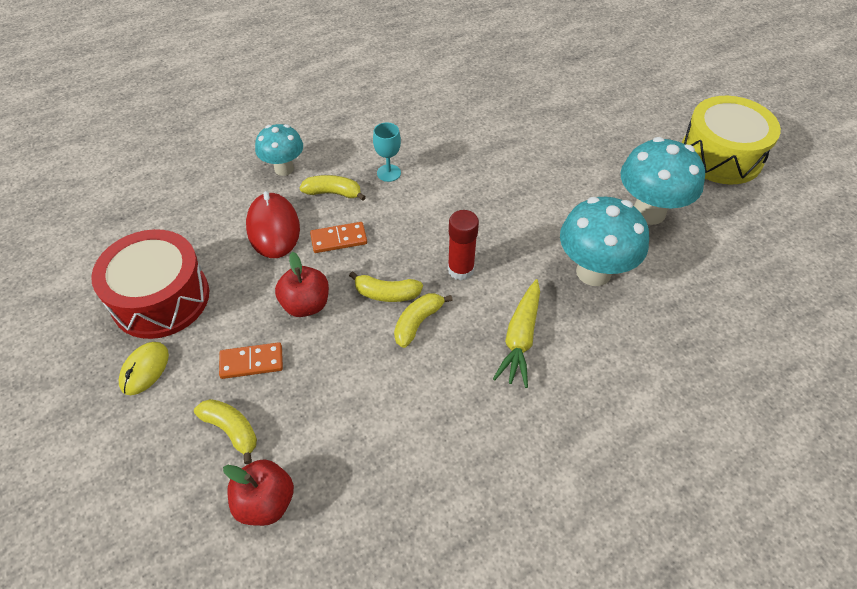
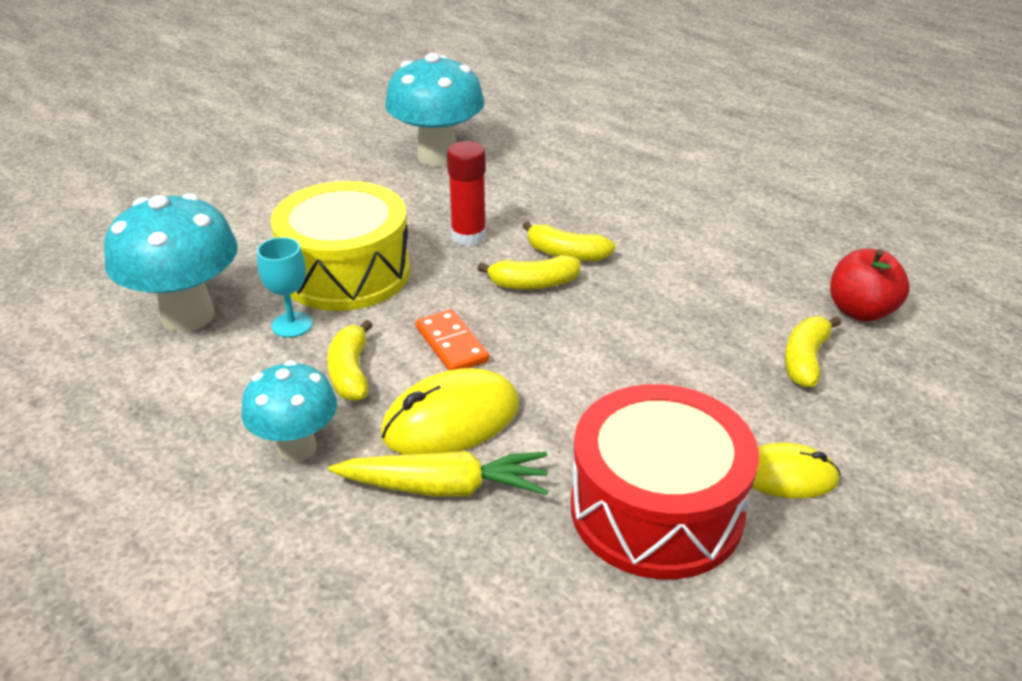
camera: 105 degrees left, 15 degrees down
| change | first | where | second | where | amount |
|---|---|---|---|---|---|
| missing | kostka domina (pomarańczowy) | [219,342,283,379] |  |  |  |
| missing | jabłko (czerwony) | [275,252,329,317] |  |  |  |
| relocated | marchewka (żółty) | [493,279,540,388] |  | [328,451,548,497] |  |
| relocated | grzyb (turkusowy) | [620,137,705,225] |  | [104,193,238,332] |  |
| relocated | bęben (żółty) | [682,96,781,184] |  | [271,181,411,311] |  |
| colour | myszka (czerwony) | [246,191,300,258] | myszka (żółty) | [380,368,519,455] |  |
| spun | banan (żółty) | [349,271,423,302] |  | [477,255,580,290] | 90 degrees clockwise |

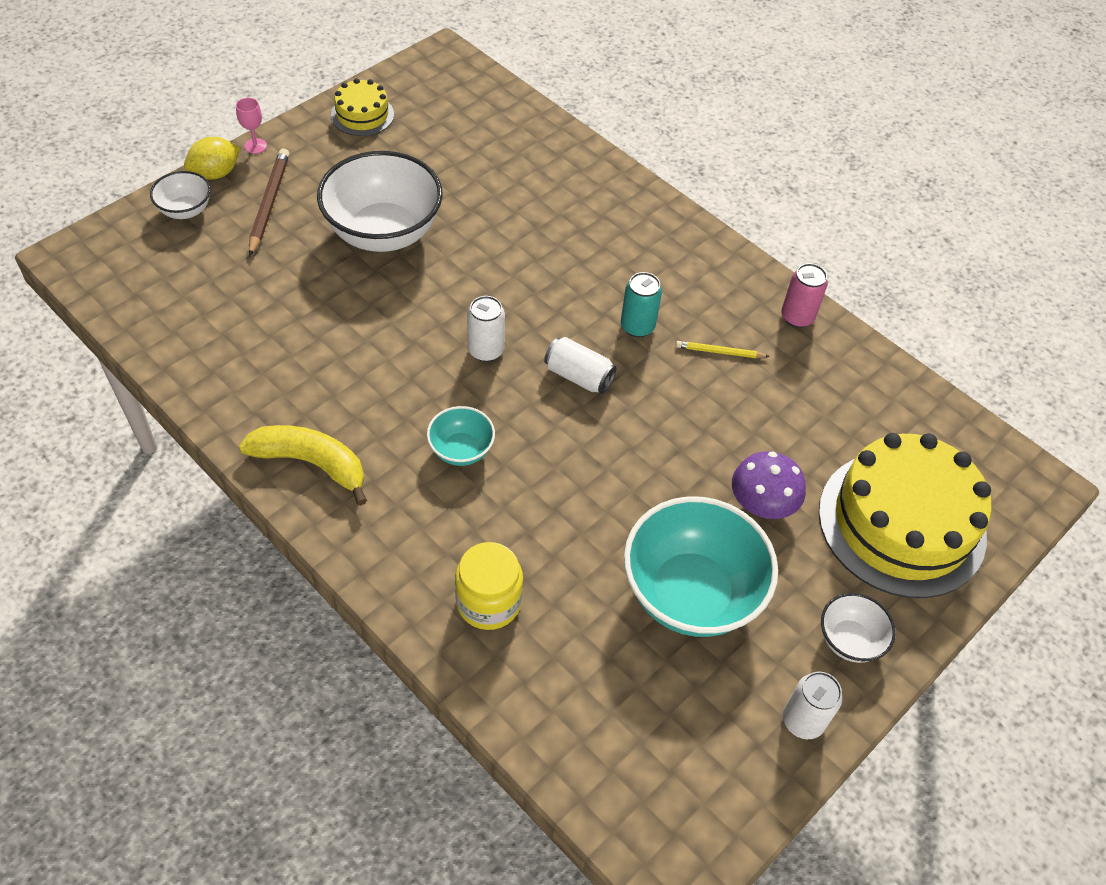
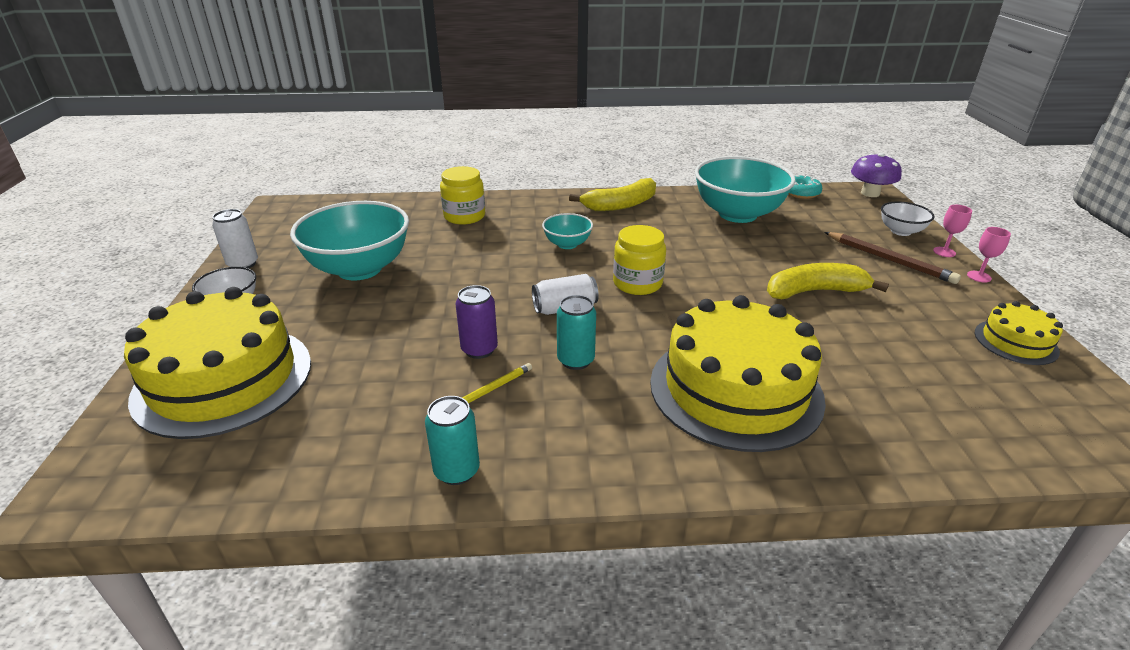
camera: 135 degrees right, 20 degrees down
| change | first | where | second | where | amount |
|---|---|---|---|---|---|
| appeared |  |  | puszka (fioletowy) | [456,285,498,359] |  |
| appeared |  |  | tort (żółty) | [650,295,826,452] |  |
| appeared |  |  | miska (turkusowy) | [695,156,796,223] |  |
| appeared |  |  | donut (turkusowy) | [788,175,822,199] |  |
| relocated | grzyb (fioletowy) | [732,451,806,519] |  | [851,153,902,197] |  |
| exchanged | cytryna (żółty) | [184,137,241,180] | kielich (różowy) | [933,205,972,257] |  |
| exchanged | miska (biały) | [317,151,443,252] | banan (żółty) | [767,263,889,299] |  |
| exchanged | puszka (biały) | [467,296,505,362] | słoik (żółty) | [613,225,666,295] |  |
| colour | puszka (różowy) | [781,263,828,328] | puszka (turkusowy) | [425,396,480,485] |  |

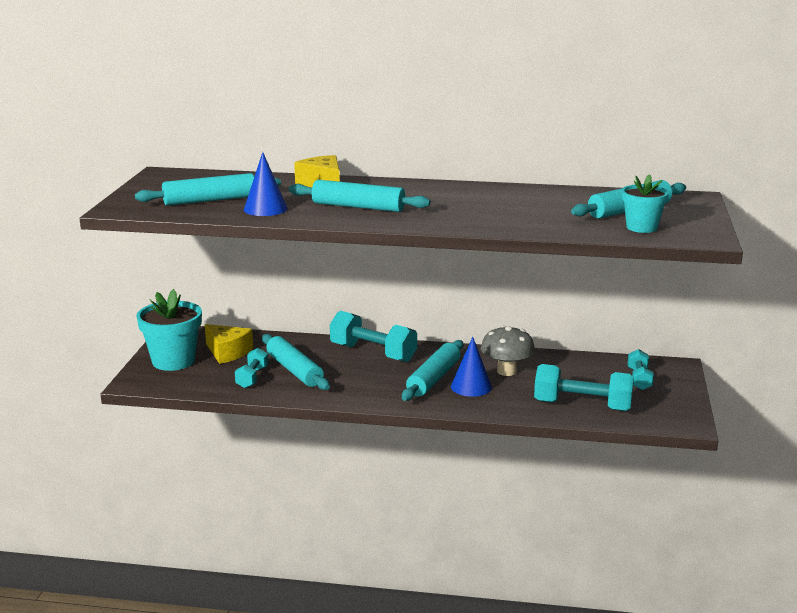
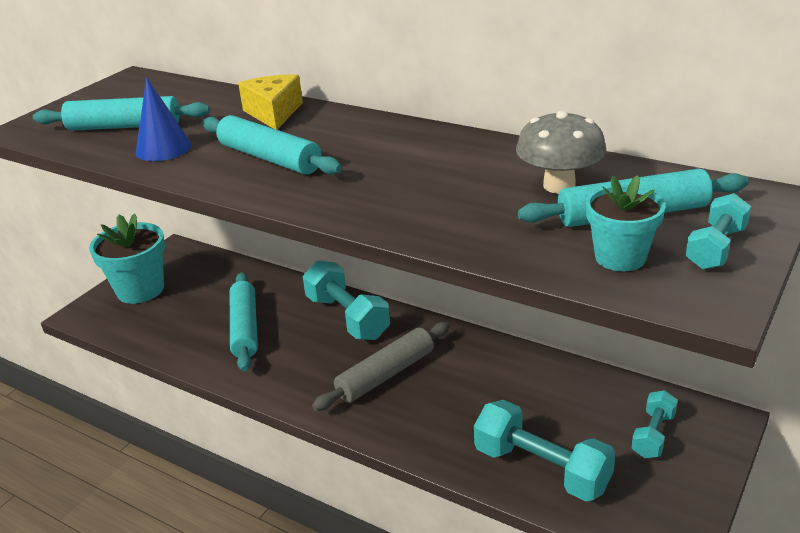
camera: 25 degrees right, 10 degrees up
| change | first | where | second | where | amount |
|---|---|---|---|---|---|
| missing | ser (żółty) | [205,324,253,364] |  |  |  |
| missing | stożek (niebieski) | [451,337,492,397] |  |  |  |
| relocated | hantel (turkusowy) | [235,348,268,388] |  | [686,193,751,269] |  |
| relocated | grzyb (szary) | [481,326,535,376] |  | [516,110,606,194] |  |
| colour | wałek do ciasta (turkusowy) | [402,340,463,401] | wałek do ciasta (szary) | [312,322,450,411] |  |

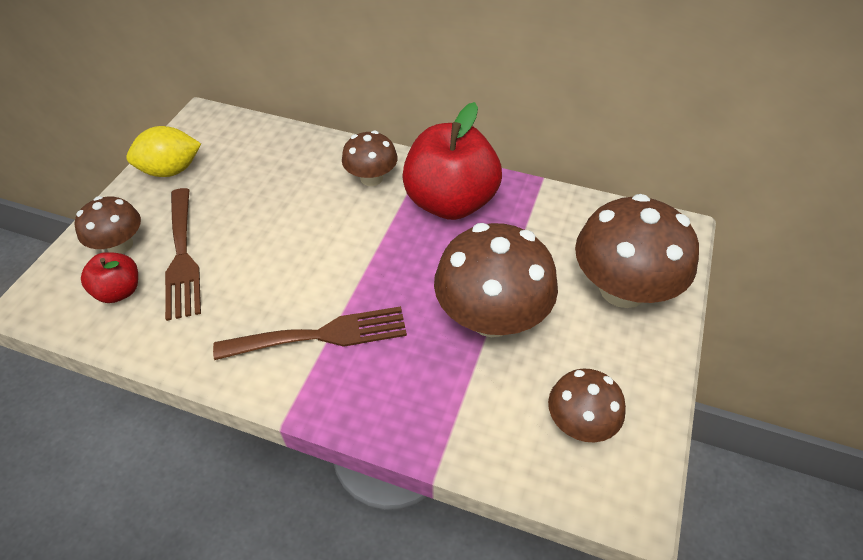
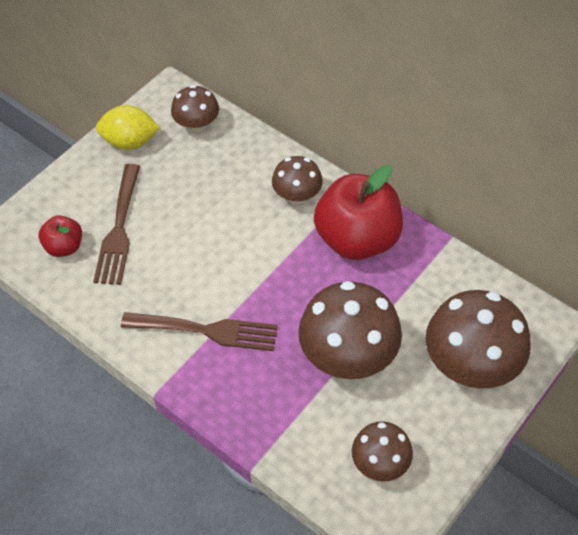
camera: 20 degrees right, 5 degrees up
| change | first | where | second | where | amount |
|---|---|---|---|---|---|
| relocated | grzyb (brązowy) | [74,196,141,254] |  | [171,85,219,132] |  |

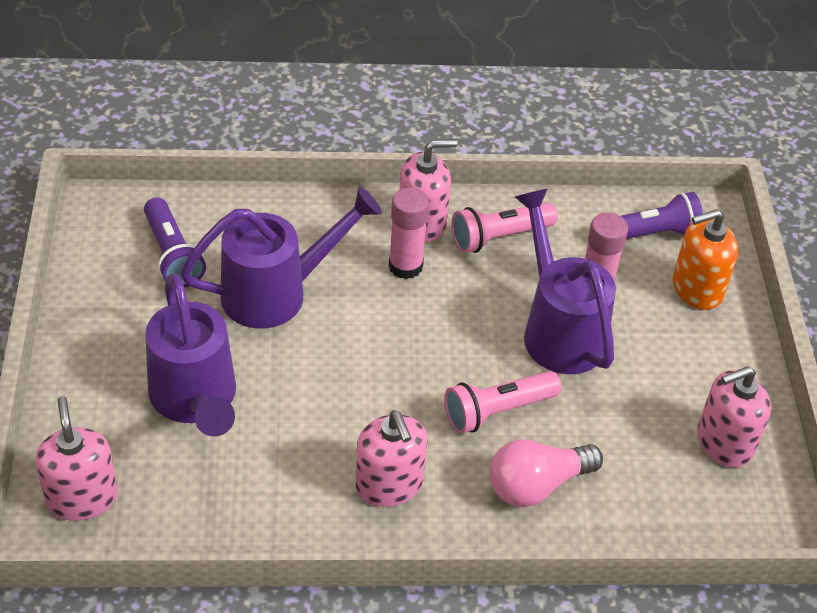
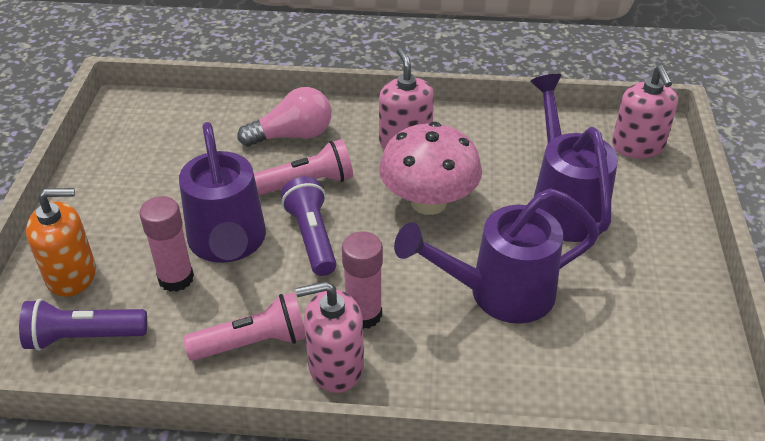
camera: 170 degrees left, 5 degrees down
| change | first | where | second | where | amount |
|---|---|---|---|---|---|
| missing | dozownik mydła (różowy) | [697,366,771,468] |  |  |  |
| appeared |  |  | grzyb (różowy) | [379,122,482,215] |  |
| relocated | latarka (fioletowy) | [144,197,206,288] |  | [281,176,336,276] |  |

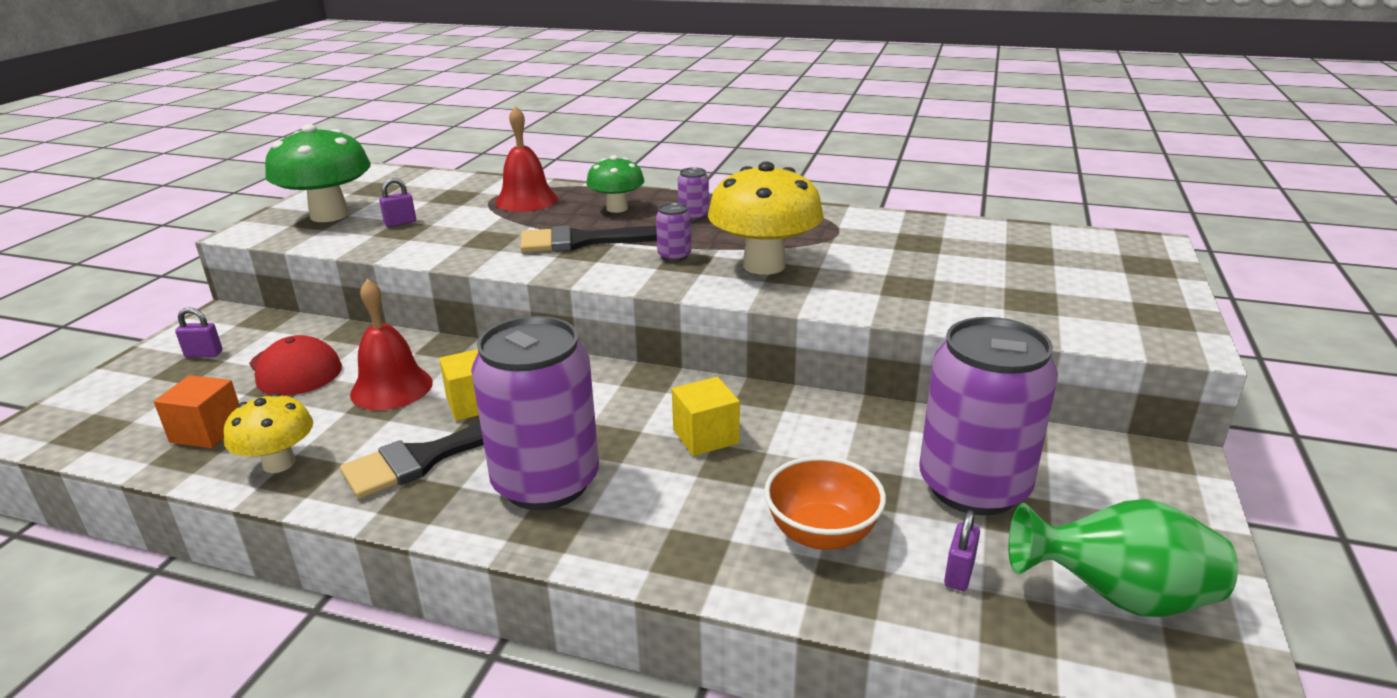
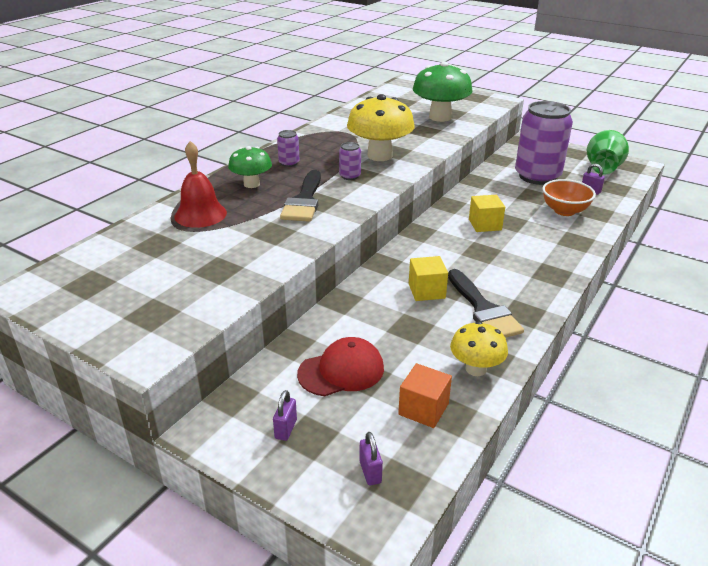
camera: 75 degrees left, 5 degrees up
| change | first | where | second | where | amount |
|---|---|---|---|---|---|
| missing | dzwonek (czerwony) | [350,279,433,410] |  |  |  |
| missing | puszka (fioletowy) | [471,316,599,510] |  |  |  |
| relocated | grzyb (zielony) | [265,124,371,222] |  | [413,61,473,122] |  |
| relocated | kłódka (fioletowy) | [379,178,416,227] |  | [359,432,383,485] |  |

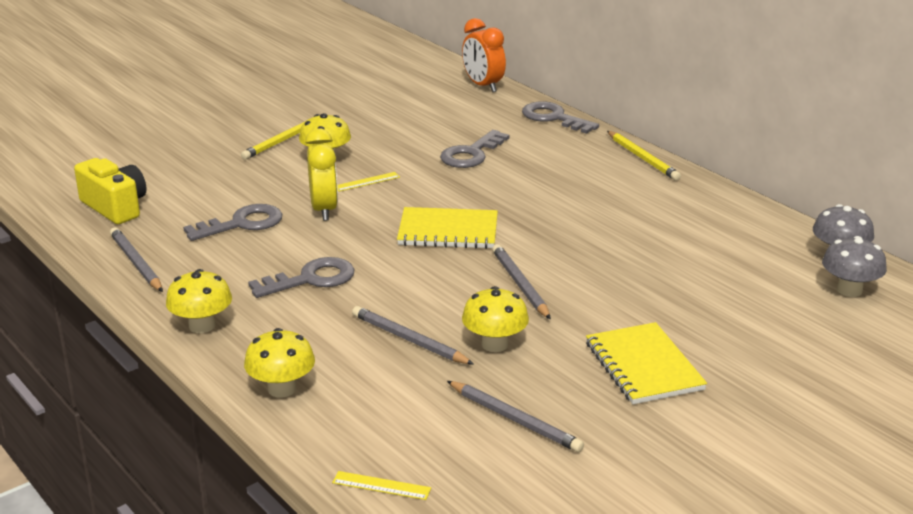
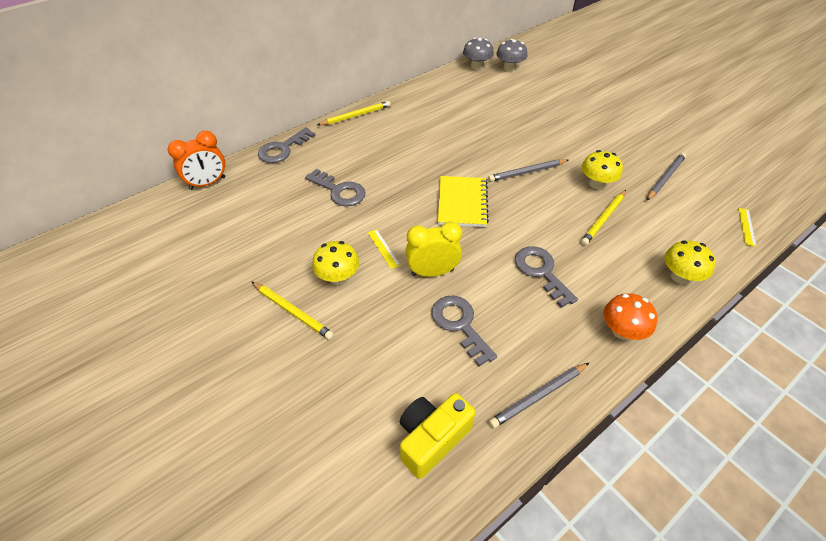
camera: 90 degrees left, 20 degrees up
| change | first | where | second | where | amount |
|---|---|---|---|---|---|
| missing | zeszyt (żółty) | [586,322,707,404] |  |  |  |
| colour | grzyb (żółty) | [166,269,232,333] | grzyb (pomarańczowy) | [604,293,657,340] |  |
| colour | ołówek (szary) | [352,306,474,365] | ołówek (żółty) | [581,190,626,246] |  |

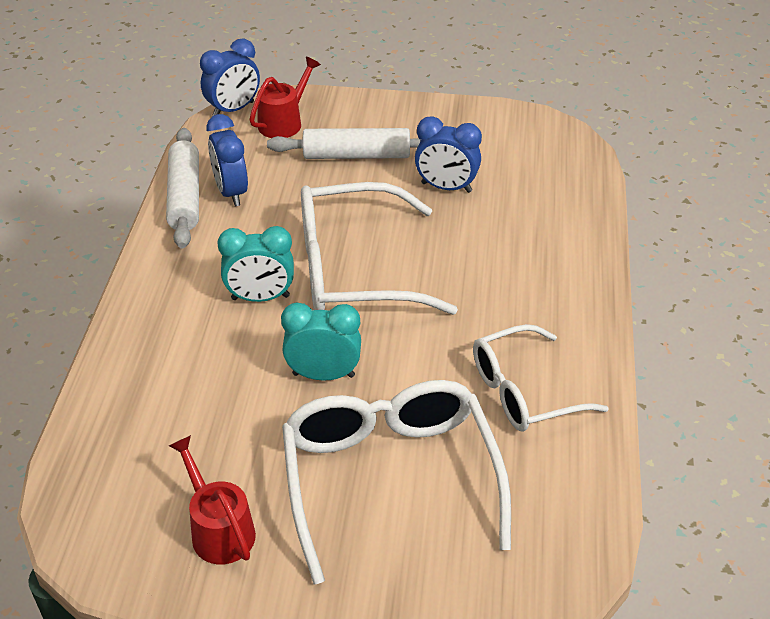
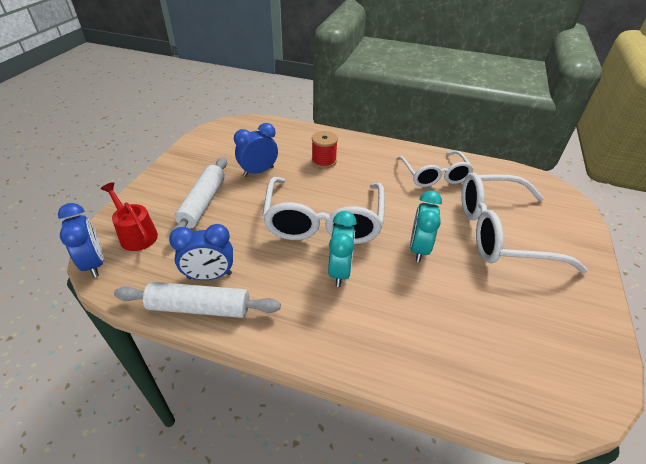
camera: 80 degrees left, 0 degrees up
| change | first | where | second | where | amount |
|---|---|---|---|---|---|
| missing | konewka (czerwony) | [169,435,256,564] |  |  |  |
| appeared |  |  | szpulka (czerwony) | [312,131,338,168] |  |
| spun | budzik (niebieski) | [415,116,482,193] |  | [234,123,278,177] | 150 degrees counterclockwise |

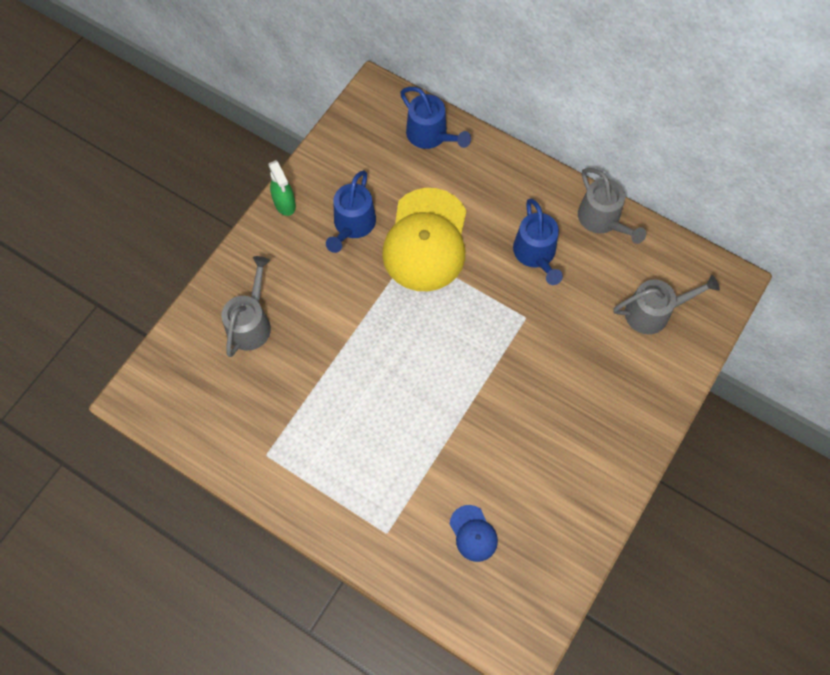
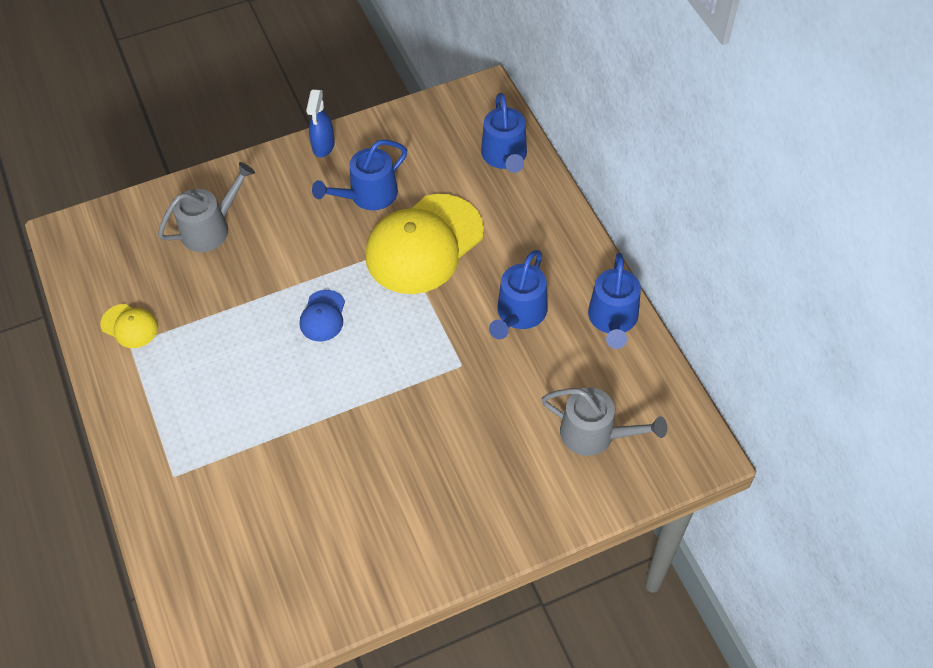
camera: 35 degrees right, 10 degrees down
| change | first | where | second | where | amount |
|---|---|---|---|---|---|
| appeared |  |  | czapka (żółty) | [101,304,158,348] |  |
| relocated | czapka (niebieski) | [450,505,498,562] |  | [300,290,345,341] |  |
| colour | spryskiwacz (zielony) | [269,160,296,216] | spryskiwacz (niebieski) | [306,89,335,158] |  |
| colour | konewka (szary) | [578,168,646,244] | konewka (niebieski) | [588,253,641,349] |  |

